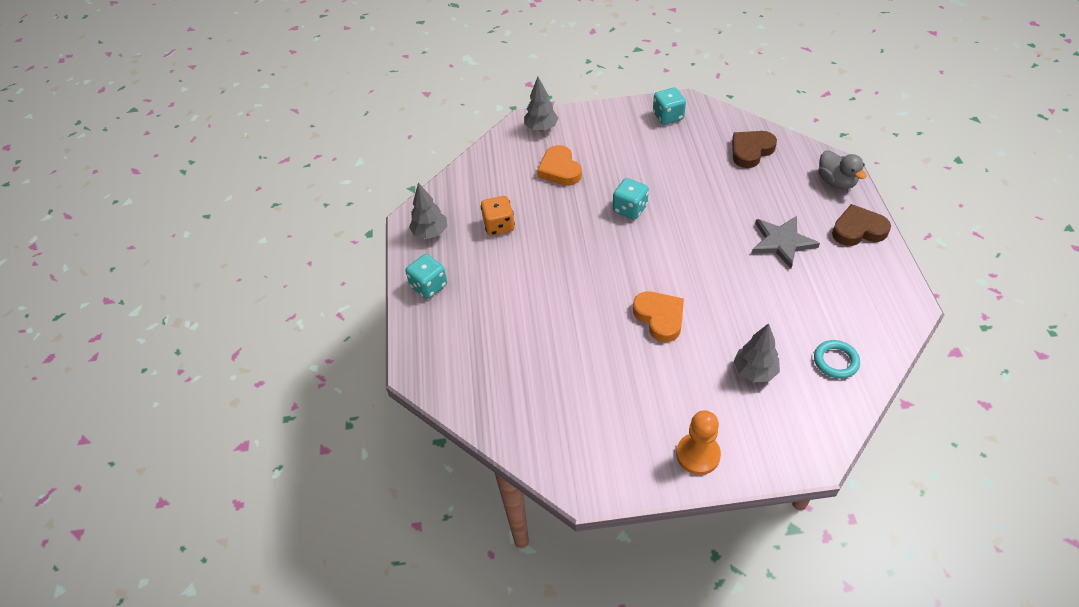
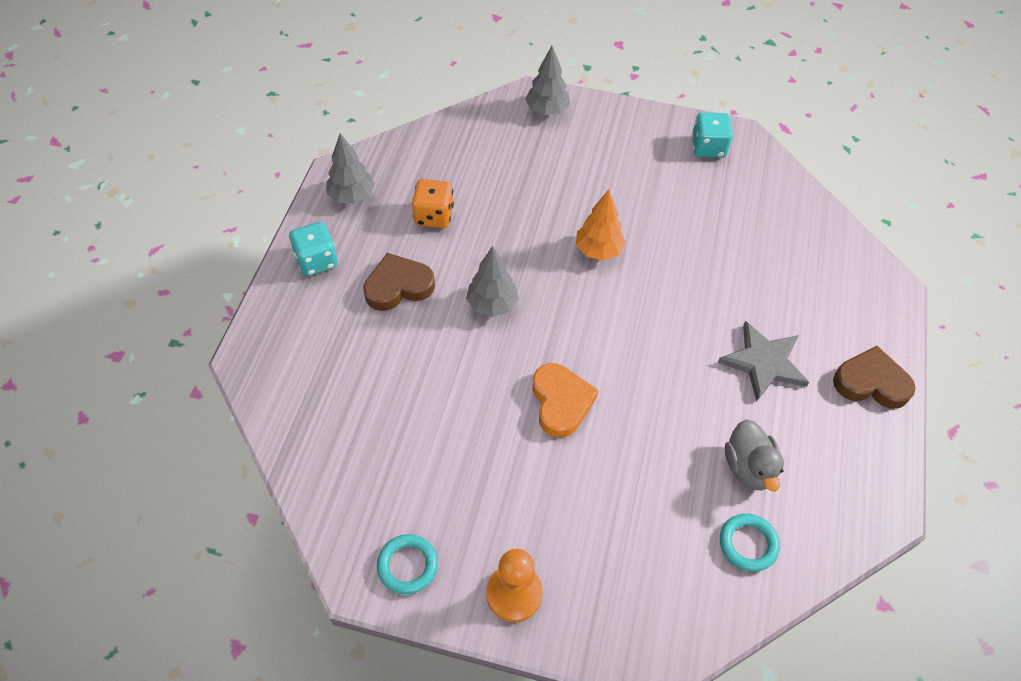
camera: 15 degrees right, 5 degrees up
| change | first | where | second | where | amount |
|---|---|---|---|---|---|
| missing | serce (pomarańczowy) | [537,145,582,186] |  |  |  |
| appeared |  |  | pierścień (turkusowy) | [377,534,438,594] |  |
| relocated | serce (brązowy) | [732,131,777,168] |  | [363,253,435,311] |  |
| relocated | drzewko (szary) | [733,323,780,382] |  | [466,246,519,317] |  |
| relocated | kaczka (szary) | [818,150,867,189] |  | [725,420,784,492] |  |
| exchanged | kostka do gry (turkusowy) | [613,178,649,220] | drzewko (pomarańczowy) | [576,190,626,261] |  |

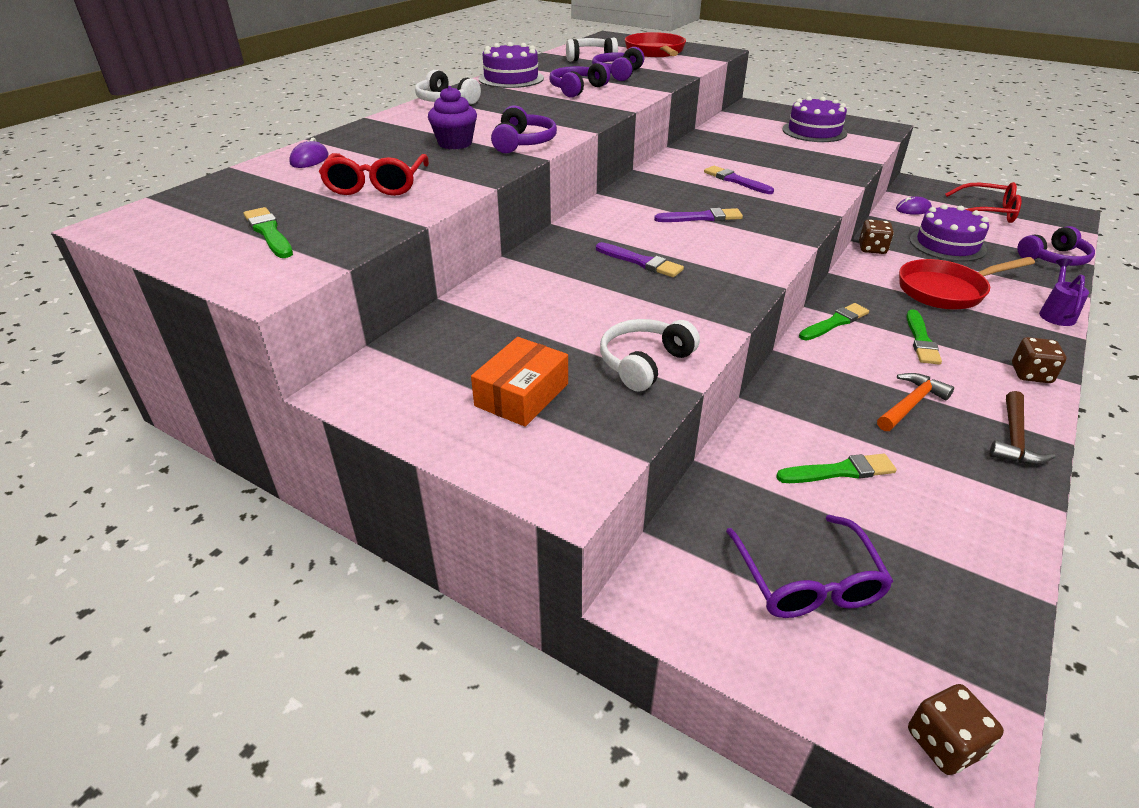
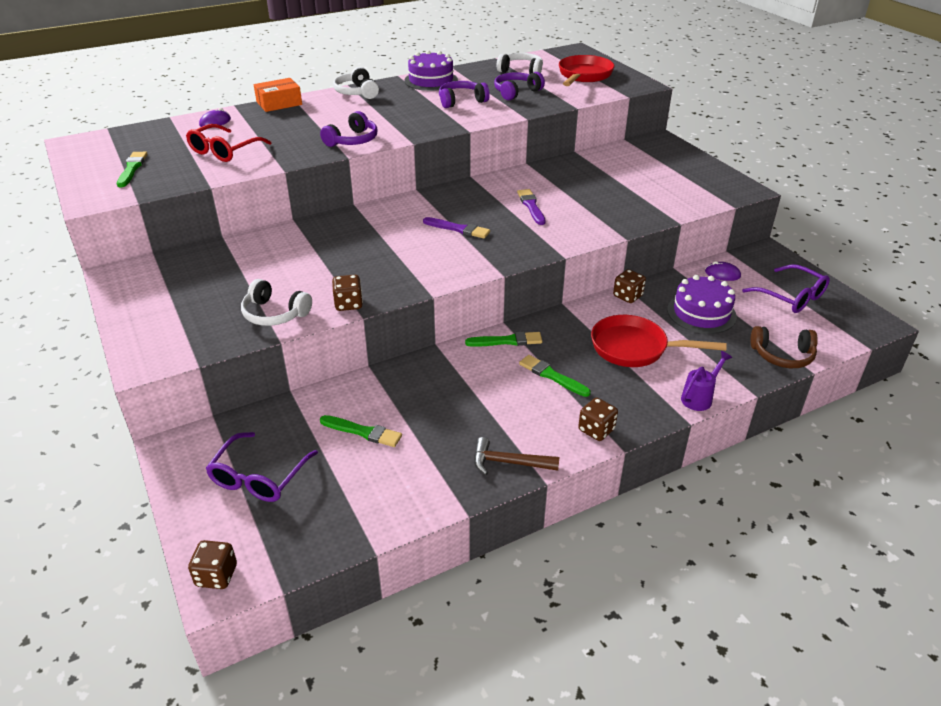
camera: 30 degrees right, 0 degrees up
| change | first | where | second | where | amount |
|---|---|---|---|---|---|
| missing | muffinka (fioletowy) | [428,86,477,149] |  |  |  |
| missing | pędzel (fioletowy) | [596,242,684,277] |  |  |  |
| missing | tort (fioletowy) | [782,96,847,142] |  |  |  |
| missing | młotek (pomarańczowy) | [877,373,954,431] |  |  |  |
| appeared |  |  | kostka do gry (brązowy) | [332,275,363,311] |  |
| relocated | pudełko (pomarańczowy) | [471,337,568,427] |  | [254,78,302,112] |  |
| colour | okulary (czerwony) | [945,182,1022,223] | okulary (fioletowy) | [742,264,830,313] |  |
| colour | słuchawki (fioletowy) | [1017,226,1095,266] | słuchawki (brązowy) | [750,326,818,368] |  |
| spun | słuchawki (biały) | [600,319,700,392] |  | [241,279,312,326] | 135 degrees counterclockwise |
| spun | pędzel (zielony) | [906,309,942,364] |  | [519,355,591,397] | 90 degrees clockwise |
| spun | młotek (brązowy) | [989,391,1055,465] |  | [474,437,560,475] | 45 degrees clockwise |

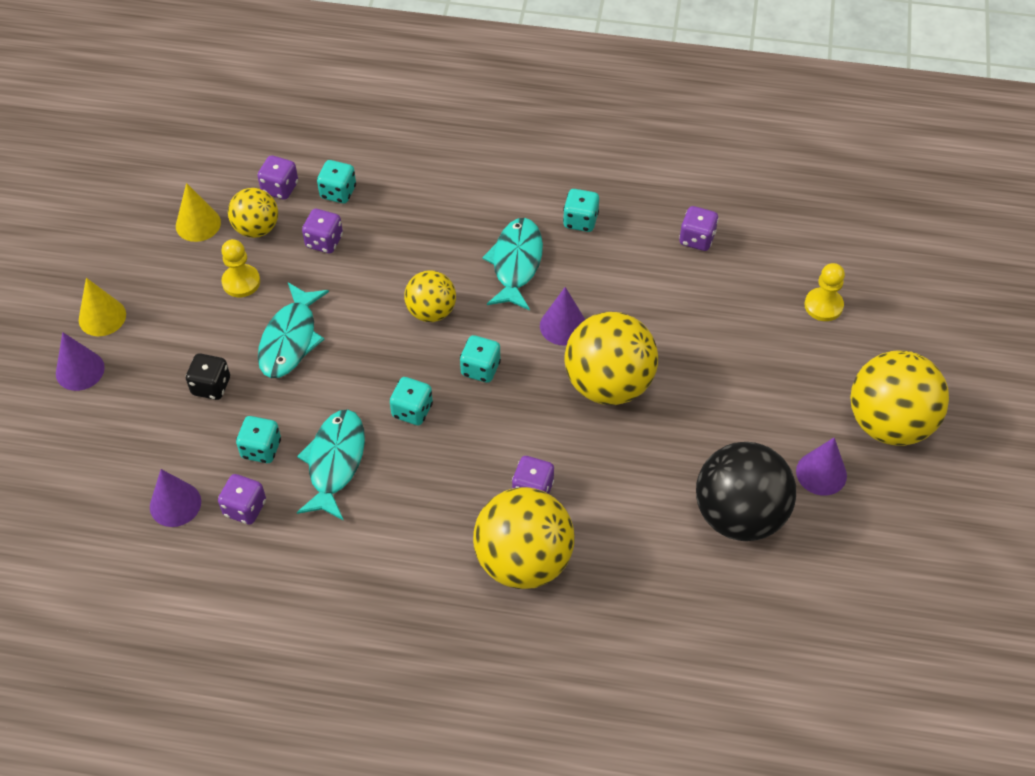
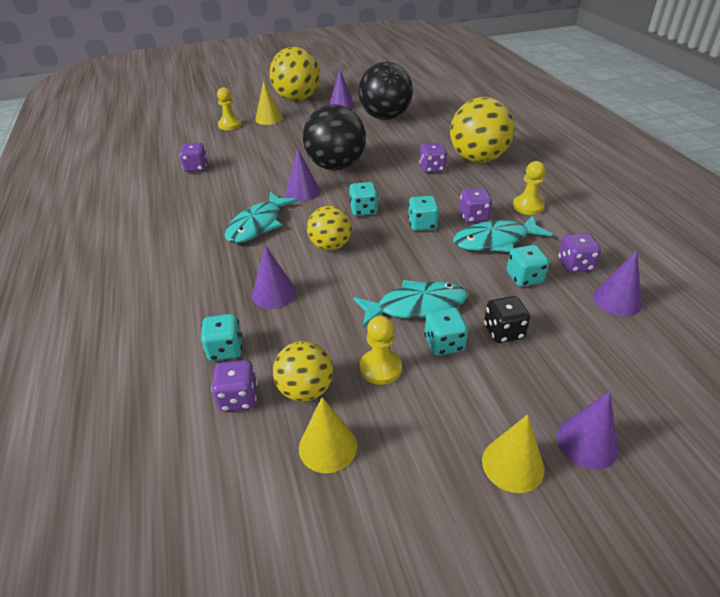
camera: 115 degrees left, 15 degrees down
| change | first | where | second | where | amount |
|---|---|---|---|---|---|
| appeared |  |  | stożek (fioletowy) | [252,245,296,309] |  |
| appeared |  |  | stożek (żółty) | [255,81,283,125] |  |
| appeared |  |  | pionek (żółty) | [513,161,546,215] |  |
| relocated | kostka do gry (fioletowy) | [302,209,343,253] |  | [459,188,493,223] |  |
| relocated | kostka do gry (turkusowy) | [563,189,599,232] |  | [424,307,468,355] |  |
| colour | piłka (żółty) | [564,312,658,405] | piłka (czarny) | [303,105,366,171] |  |
| spun | ryba (turkusowy) | [482,218,543,310] |  | [225,192,298,243] | 45 degrees counterclockwise |

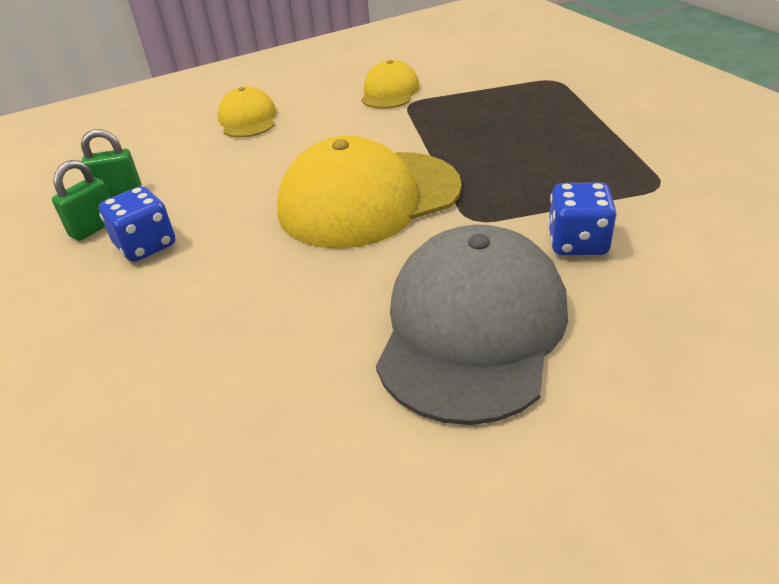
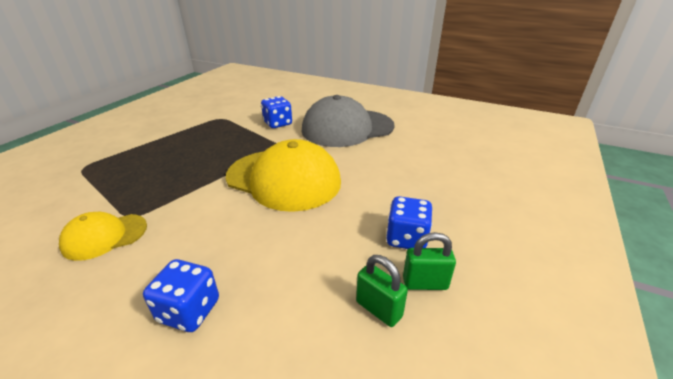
camera: 130 degrees left, 5 degrees down
| change | first | where | second | where | amount |
|---|---|---|---|---|---|
| exchanged | czapka (żółty) | [218,87,277,138] | kostka do gry (niebieski) | [143,259,219,332] |  |

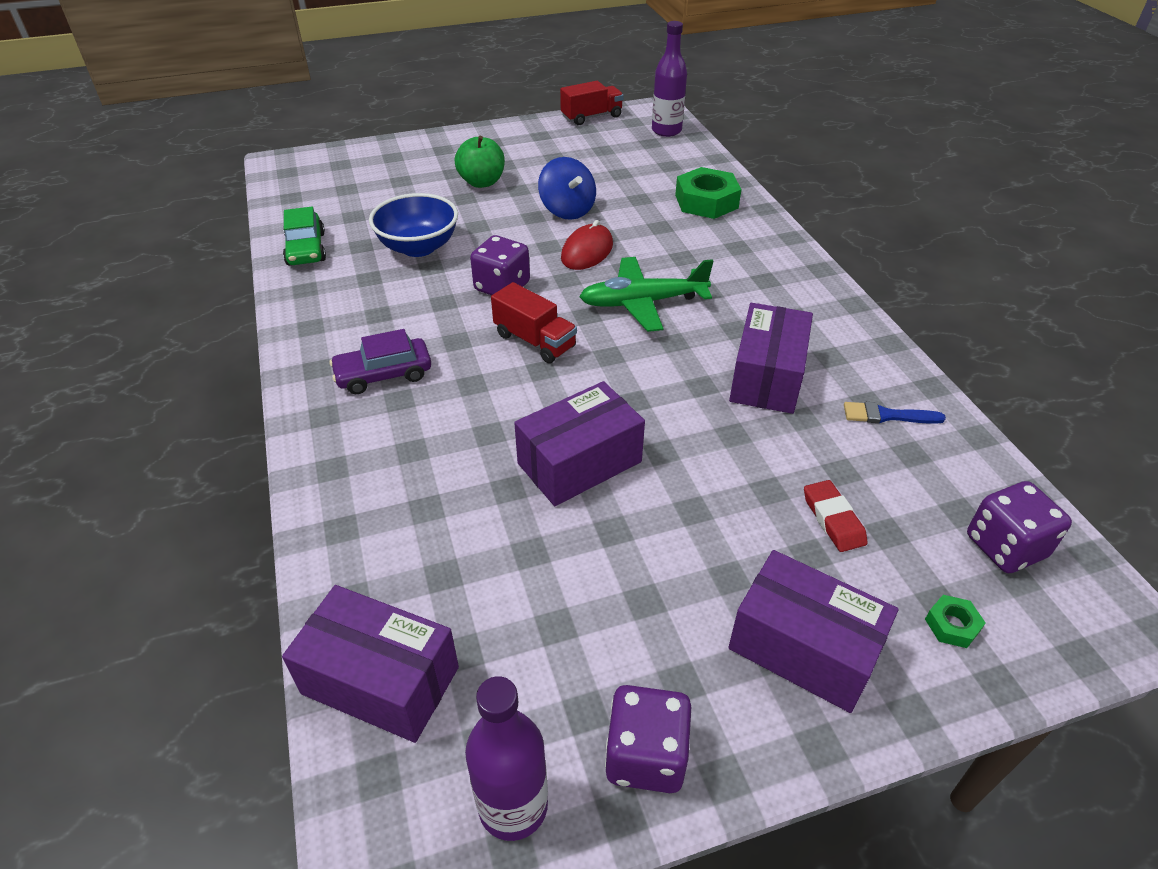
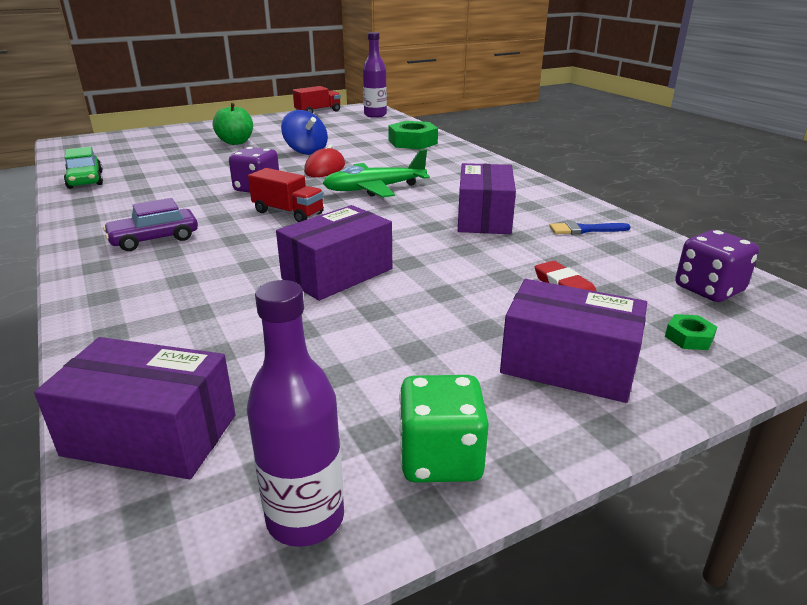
camera: 10 degrees left, 15 degrees down
| change | first | where | second | where | amount |
|---|---|---|---|---|---|
| missing | miska (niebieski) | [369,193,458,257] |  |  |  |
| colour | kostka do gry (fioletowy) | [605,685,691,793] | kostka do gry (zielony) | [399,375,489,483] |  |

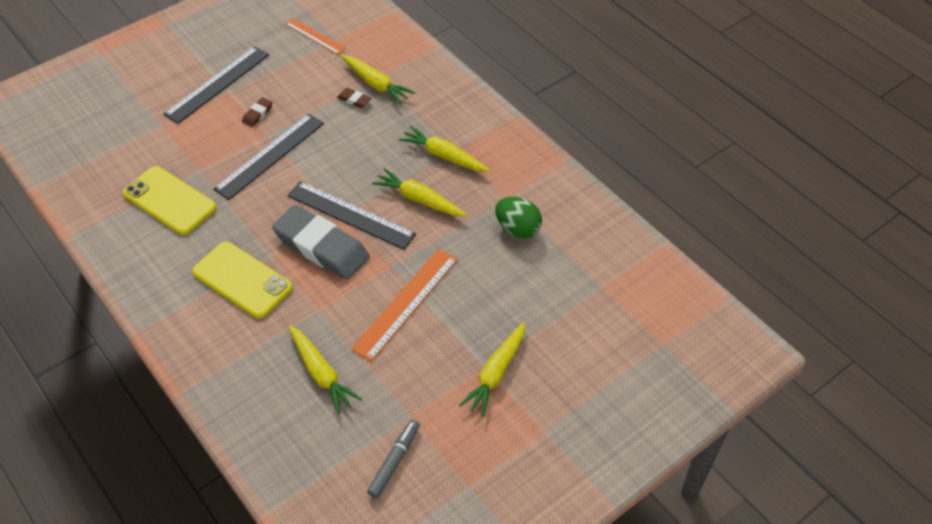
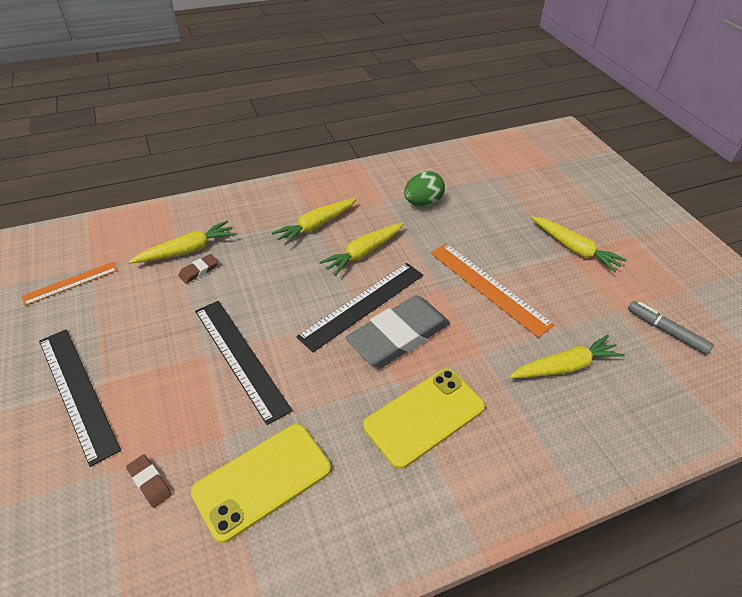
camera: 75 degrees left, 5 degrees down
| change | first | where | second | where | amount |
|---|---|---|---|---|---|
| relocated | gumka do mazania (brązowy) | [242,97,273,127] |  | [126,455,172,508] |  |

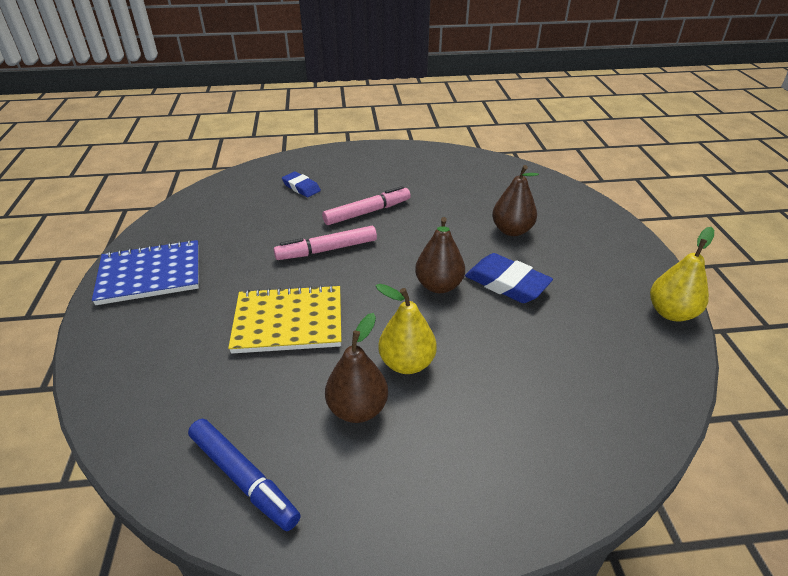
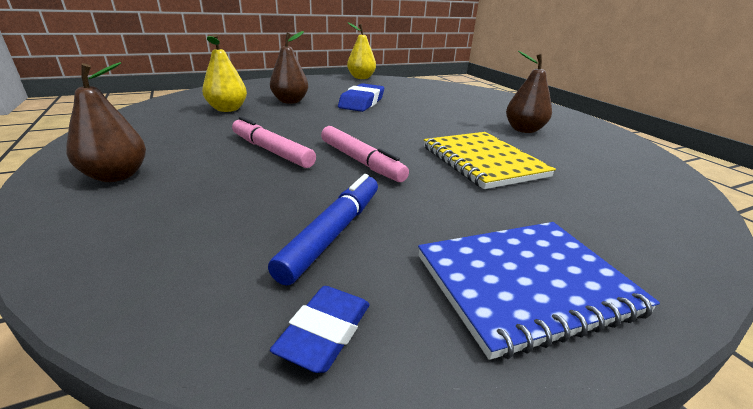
camera: 110 degrees left, 10 degrees down
| change | first | where | second | where | amount |
|---|---|---|---|---|---|
| relocated | flamaster (niebieski) | [188,419,301,531] |  | [268,174,378,286] |  |
| relocated | gumka do mazania (niebieski) | [282,172,321,197] |  | [270,286,370,373] |  |
| relocated | gruszka (żółty) | [375,284,437,374] |  | [202,34,247,112] |  |
| relocated | gruszka (brązowy) | [415,217,465,293] |  | [66,62,146,182] |  |
| spun | zeszyt (niebieski) | [92,240,199,305] |  | [418,222,660,360] | 75 degrees counterclockwise |

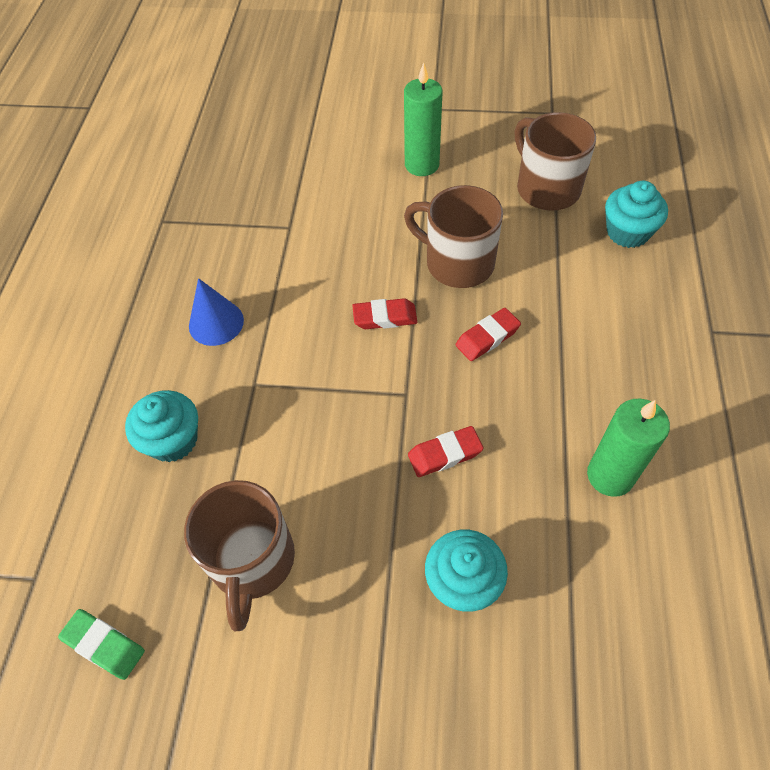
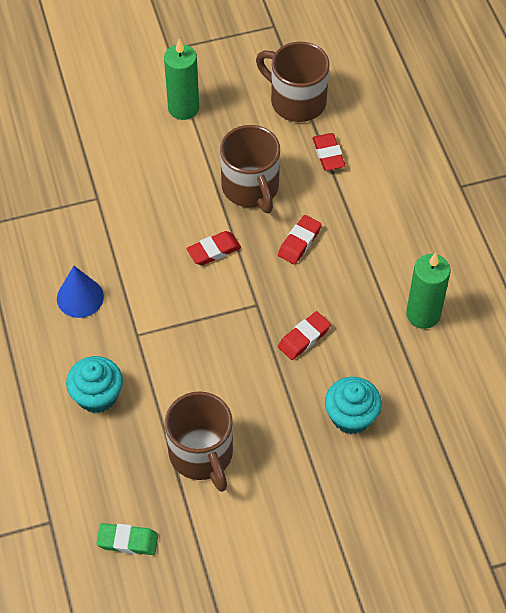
camera: 25 degrees left, 0 degrees up
| change | first | where | second | where | amount |
|---|---|---|---|---|---|
| missing | muffinka (turkusowy) | [605,181,668,248] |  |  |  |
| appeared |  |  | gumka do mazania (czerwony) | [313,133,345,171] |  |
| spun | kubek (brązowy) | [404,185,503,288] |  | [220,125,280,213] | 120 degrees counterclockwise |

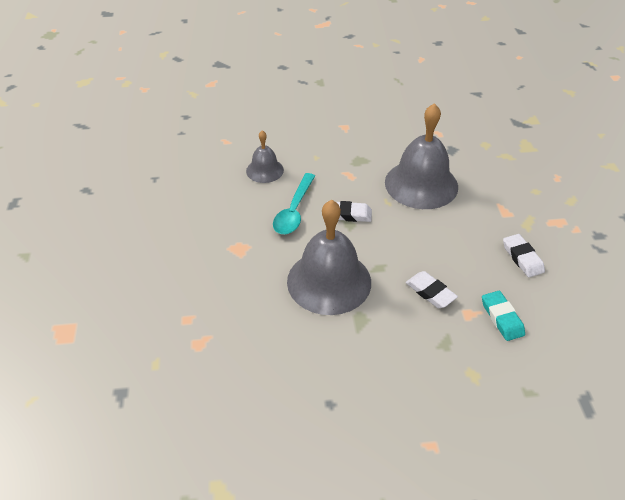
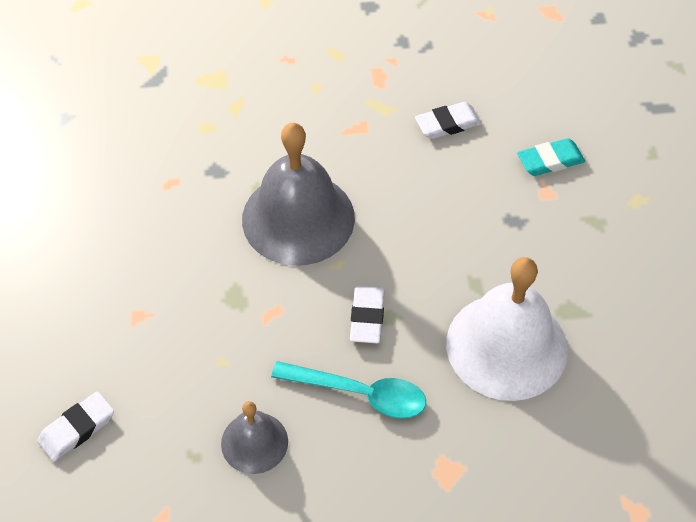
camera: 90 degrees left, 10 degrees up
| change | first | where | second | where | amount |
|---|---|---|---|---|---|
| relocated | gumka do mazania (biały) | [406,271,458,308] |  | [37,391,114,462] |  |
| colour | dzwonek (szary) | [287,200,371,315] | dzwonek (biały) | [446,257,568,401] |  |

